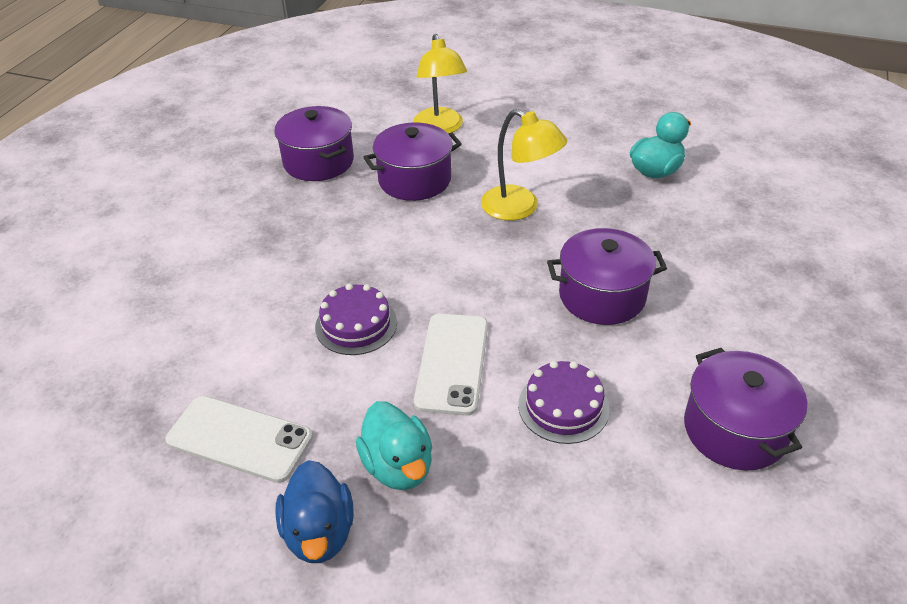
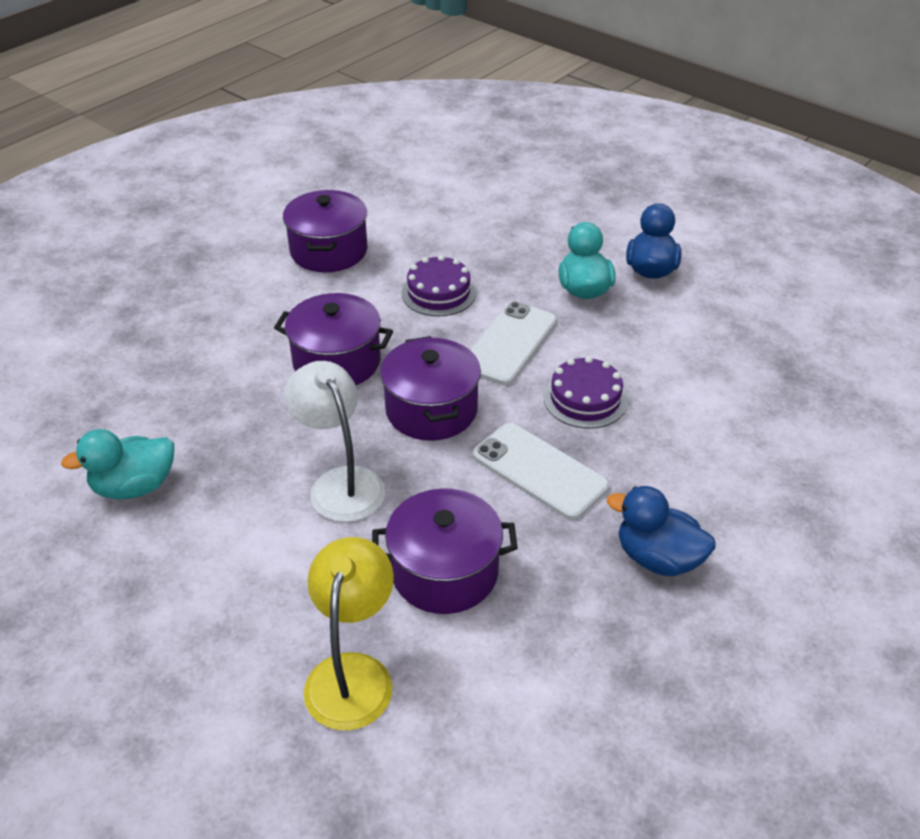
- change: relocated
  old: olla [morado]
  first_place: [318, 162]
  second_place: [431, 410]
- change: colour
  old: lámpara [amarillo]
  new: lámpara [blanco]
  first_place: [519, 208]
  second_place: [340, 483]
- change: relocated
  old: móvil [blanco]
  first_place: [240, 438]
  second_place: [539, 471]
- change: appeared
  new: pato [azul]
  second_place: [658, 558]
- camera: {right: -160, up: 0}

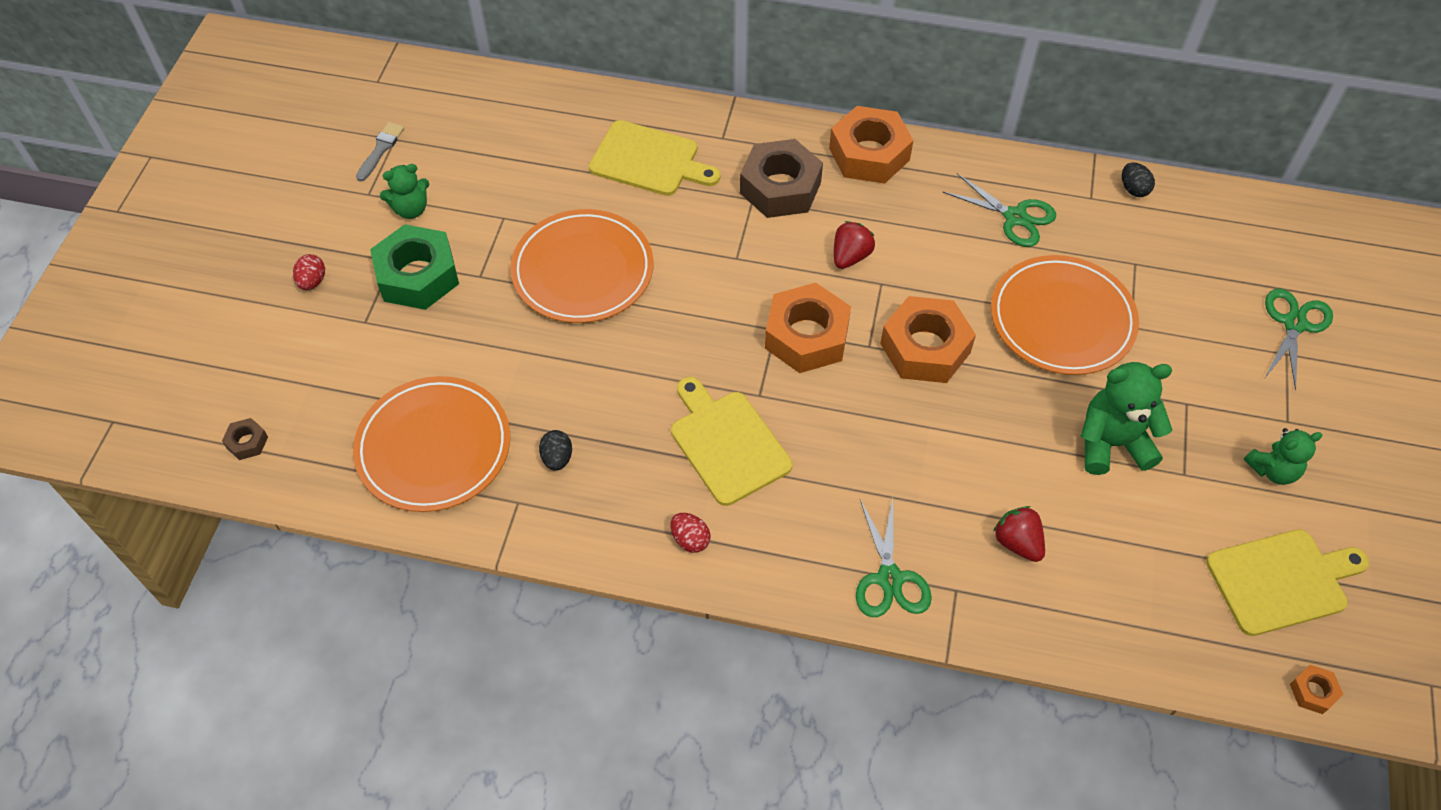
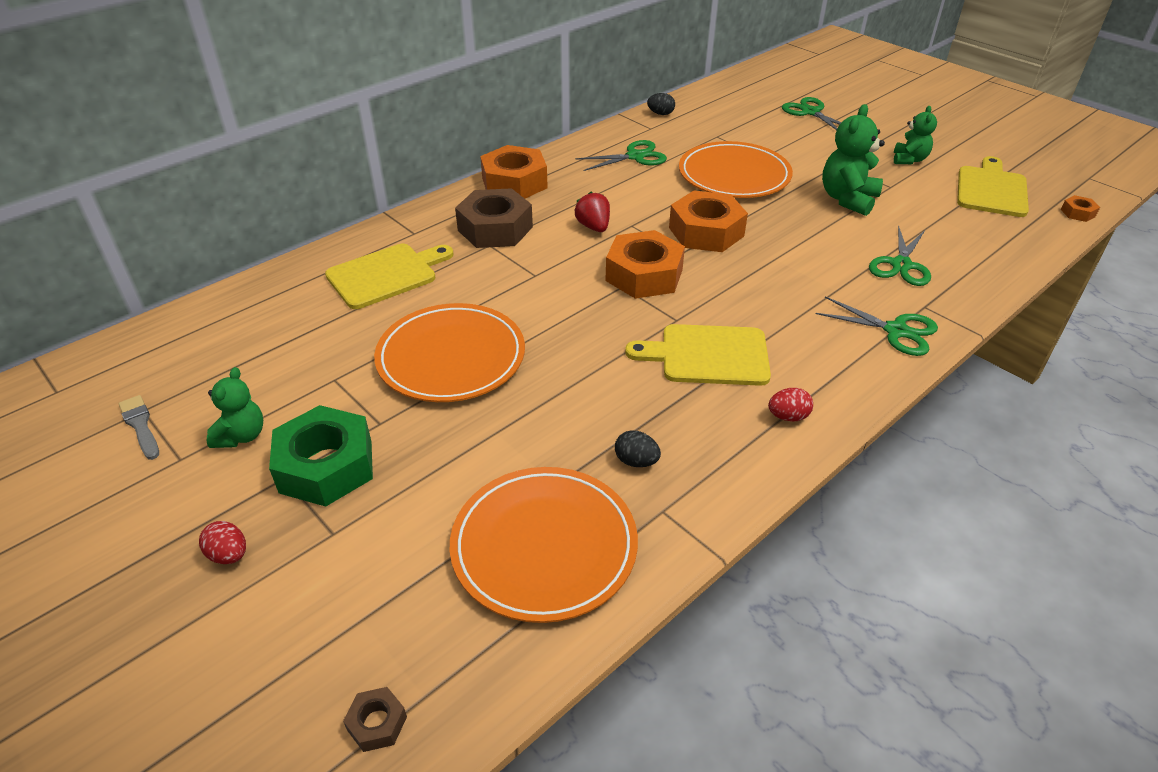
- change: exchanged
  old: fresa [rojo]
  new: tijeras [verde]
  first_place: [1017, 542]
  second_place: [901, 265]
- camera: {right: -55, up: -15}

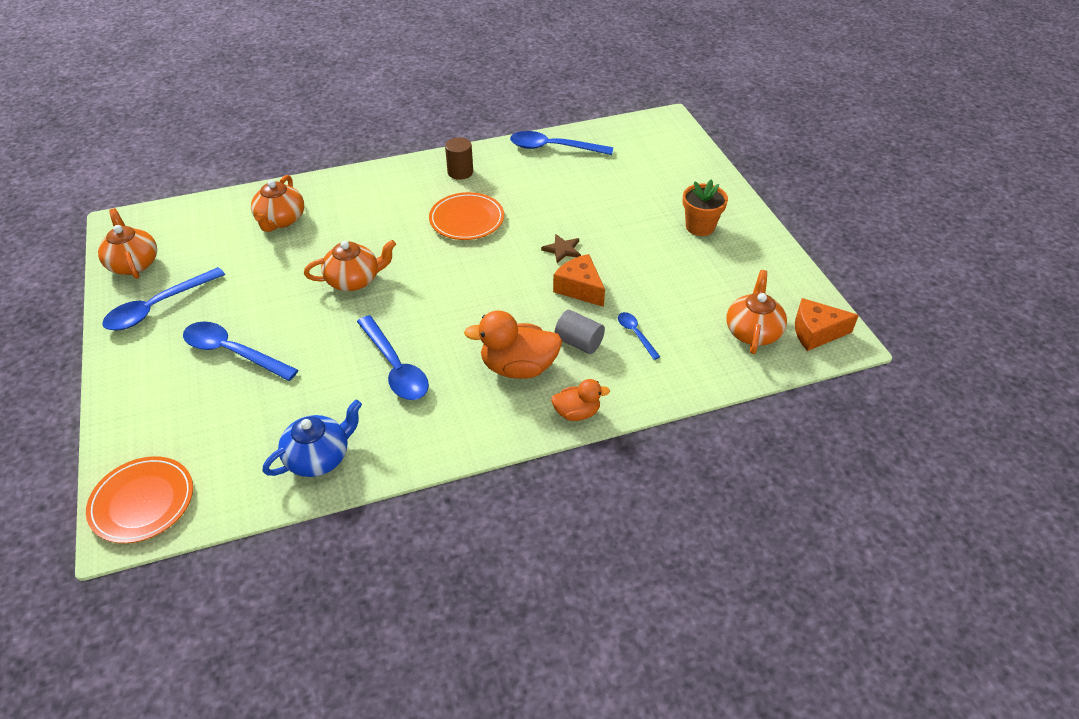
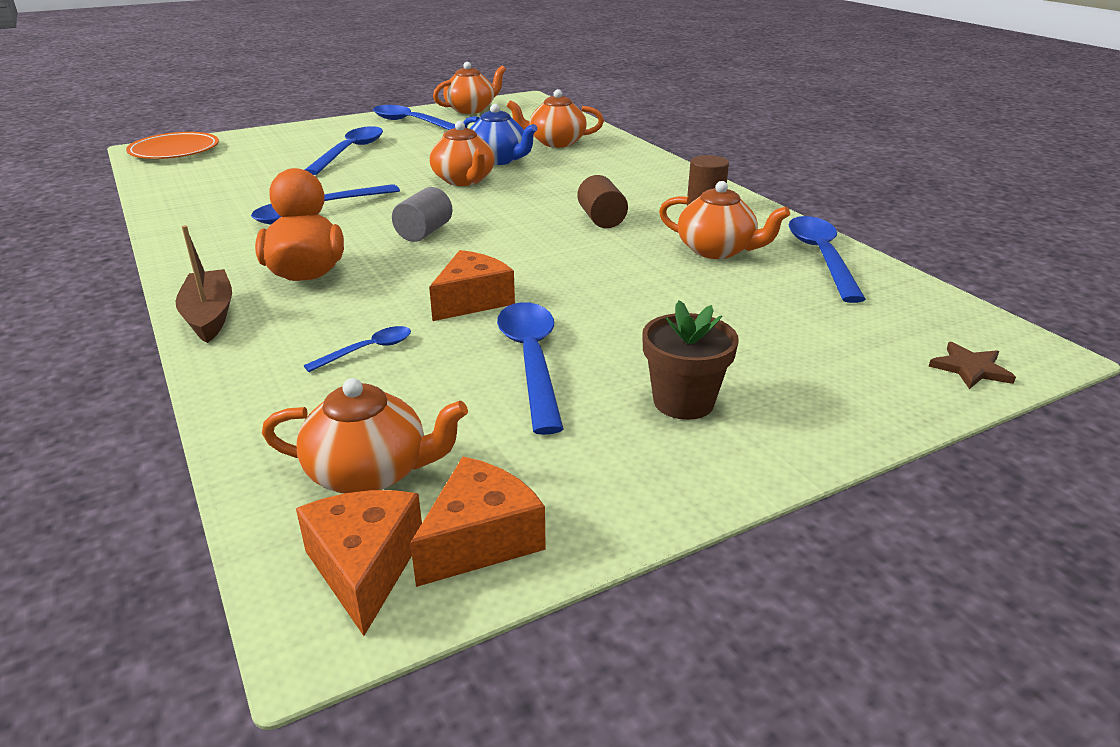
- change: colour
  old: maceta [naranja]
  new: maceta [marrón]
  first_place: [700, 227]
  second_place: [683, 402]
- change: exchanged
  old: plato [naranja]
  new: cilindro [marrón]
  first_place: [467, 219]
  second_place: [601, 219]
- change: relocated
  old: estrella [marrón]
  first_place: [562, 250]
  second_place: [970, 368]
- change: relocated
  old: cilindro [gris]
  first_place: [579, 342]
  second_place: [424, 232]
- change: exchanged
  old: pato [naranja]
  new: barco [marrón]
  first_place: [577, 413]
  second_place: [209, 316]
- change: relocated
  old: tetera [azul]
  first_place: [319, 457]
  second_place: [498, 160]
- change: appeared
  new: tetera [naranja]
  second_place: [717, 250]
- change: appeared
  new: cuchara [azul]
  second_place: [531, 361]
- change: appeared
  new: queso [naranja]
  second_place: [481, 540]
- camera: {right: 80, up: -15}

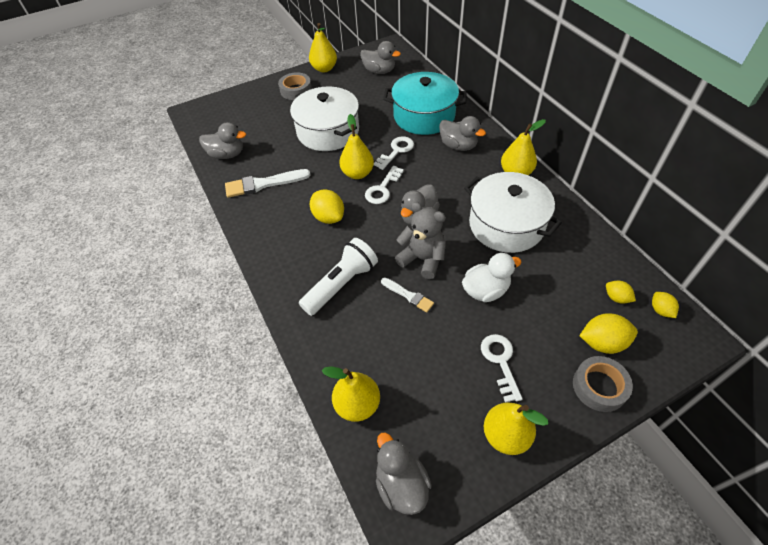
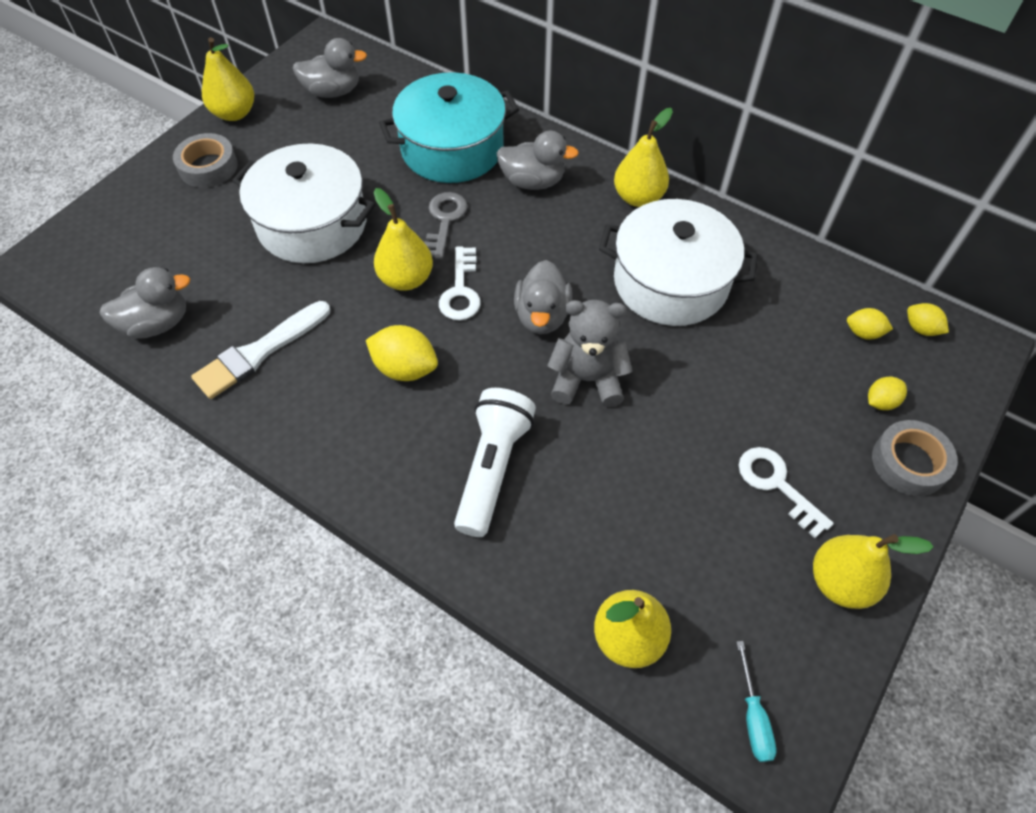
- change: colour
  old: llave [blanco]
  new: llave [gris]
  first_place: [396, 151]
  second_place: [444, 221]
- change: missing
  old: pato [blanco]
  first_place: [485, 290]
- change: missing
  old: pincel [blanco]
  first_place: [408, 295]
- change: size
  old: limón [amarillo]
  first_place: [602, 342]
  second_place: [880, 402]
  factor: 0.59
- change: exchanged
  old: pato [gris]
  new: destornillador [turquesa]
  first_place: [401, 484]
  second_place: [753, 717]
- camera: {right: -30, up: 5}

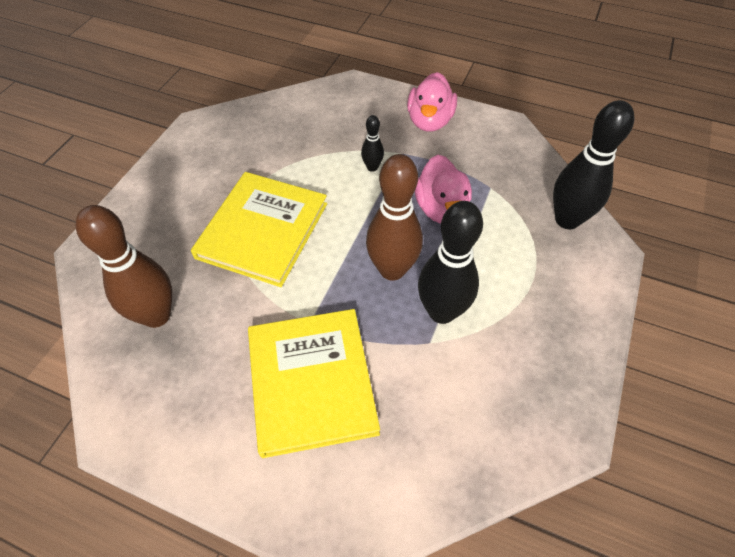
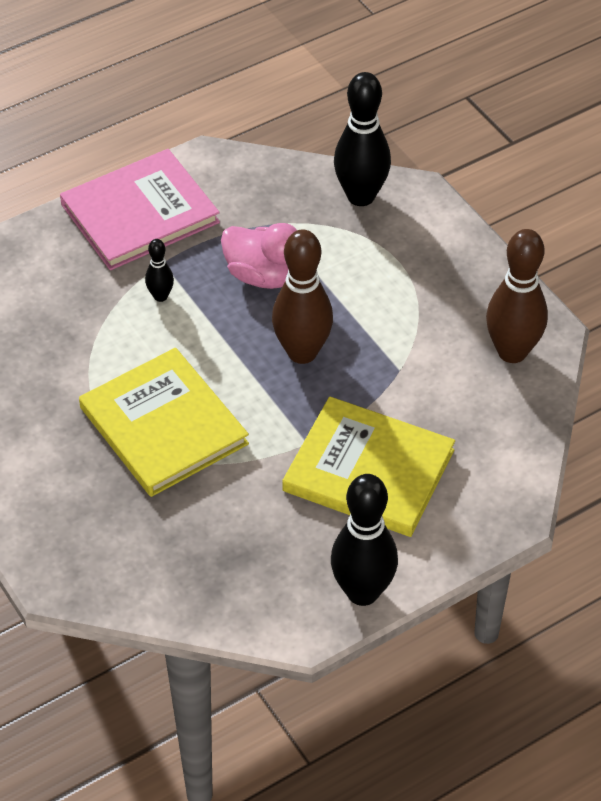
- change: exchanged
  old: pato [rosa]
  new: libro [rosa]
  first_place: [429, 121]
  second_place: [140, 213]
- change: relocated
  old: bolo [negro]
  first_place: [441, 312]
  second_place: [362, 592]
- change: relocated
  old: bolo [marrón]
  first_place: [156, 315]
  second_place: [512, 352]
- camera: {right: -55, up: -5}

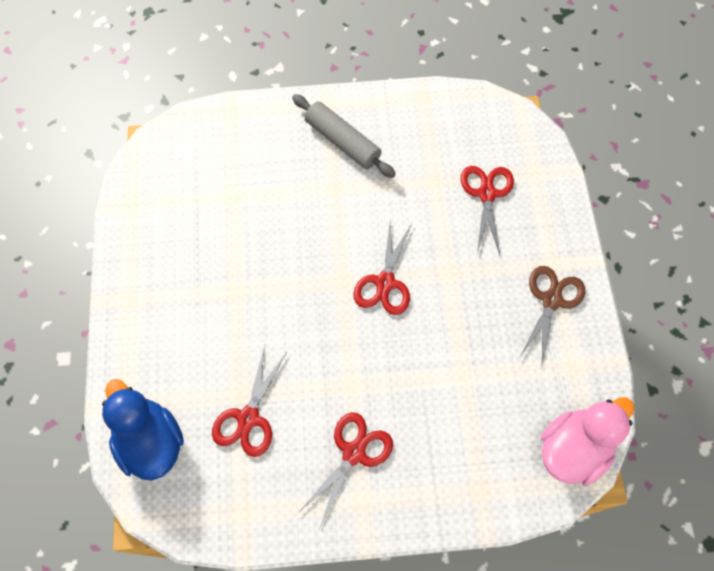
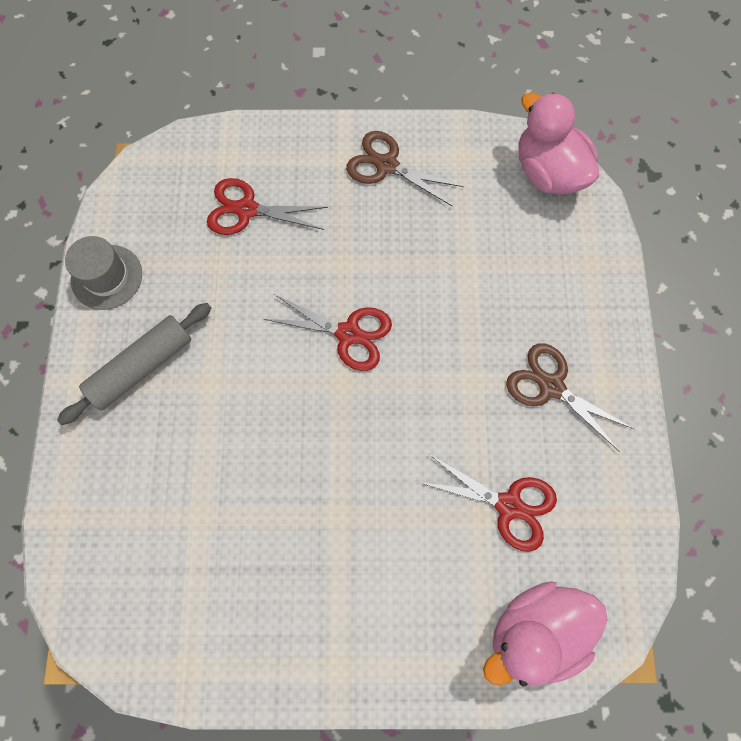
- change: colour
  old: pato [azul]
  new: pato [rosa]
  first_place: [151, 441]
  second_place: [535, 631]
- change: colour
  old: tijeras [rojo]
  new: tijeras [marrón]
  first_place: [354, 453]
  second_place: [551, 386]
- change: appeared
  new: sombrero [gris]
  second_place: [107, 277]
- camera: {right: -85, up: 5}

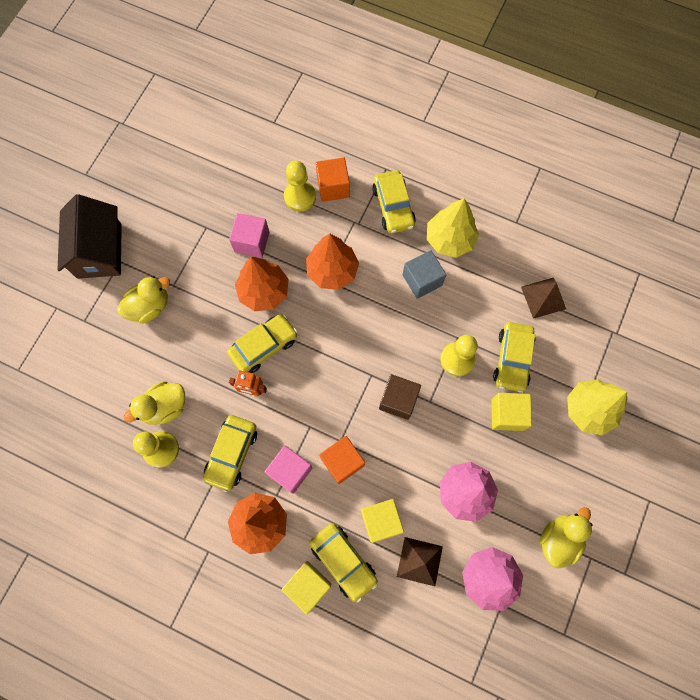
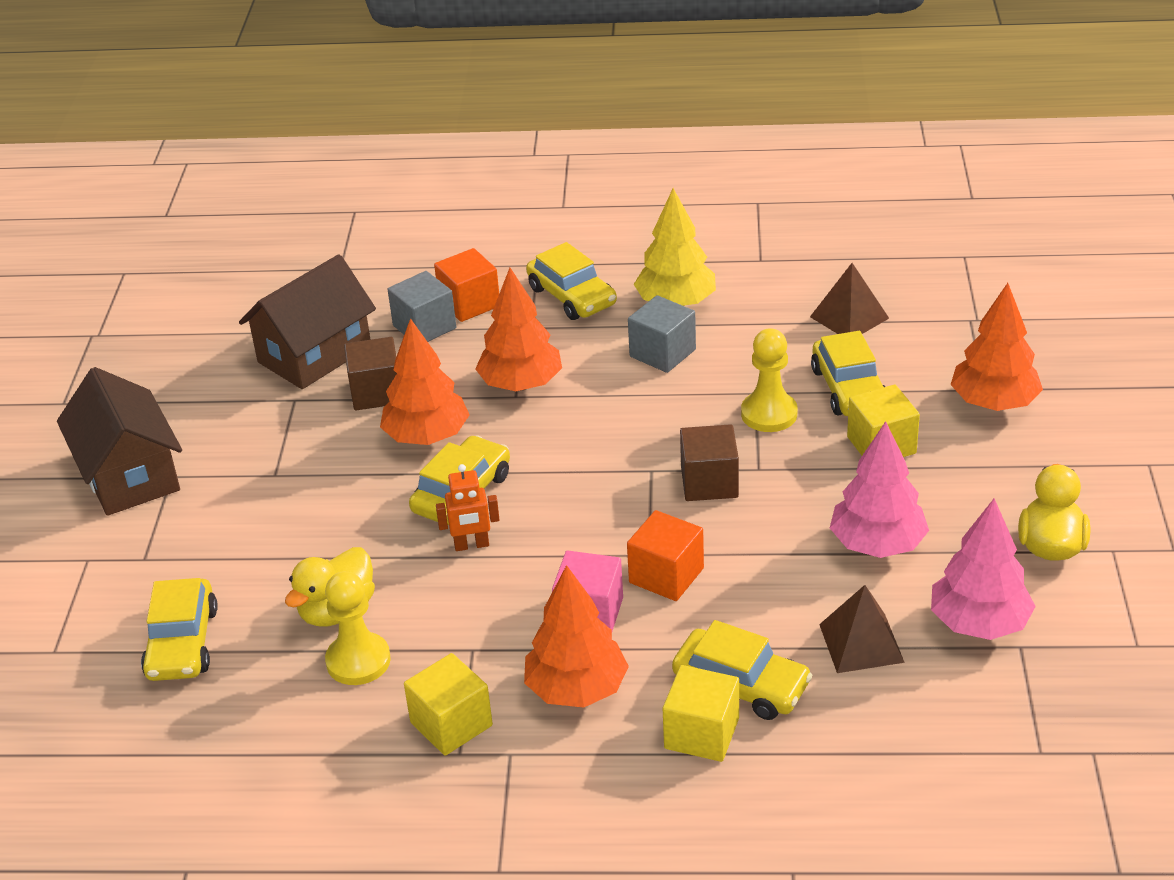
- change: exchanged
  old: peón [amarillo]
  new: cubo [gris]
  first_place: [300, 197]
  second_place: [424, 327]
- change: colour
  old: cubo [rosa]
  new: cubo [marrón]
  first_place: [252, 242]
  second_place: [376, 392]
- change: missing
  old: pato [amarillo]
  first_place: [149, 307]
- change: colour
  old: árbol [amarillo]
  new: árbol [naranja]
  first_place: [588, 410]
  second_place: [994, 403]
- change: relocated
  old: coche [amarillo]
  first_place: [232, 454]
  second_place: [182, 643]
- change: relocated
  old: cubo [amarillo]
  first_place: [381, 520]
  second_place: [451, 724]
- change: appeared
  new: casa [marrón]
  second_place: [314, 354]
- camera: {right: -20, up: -35}

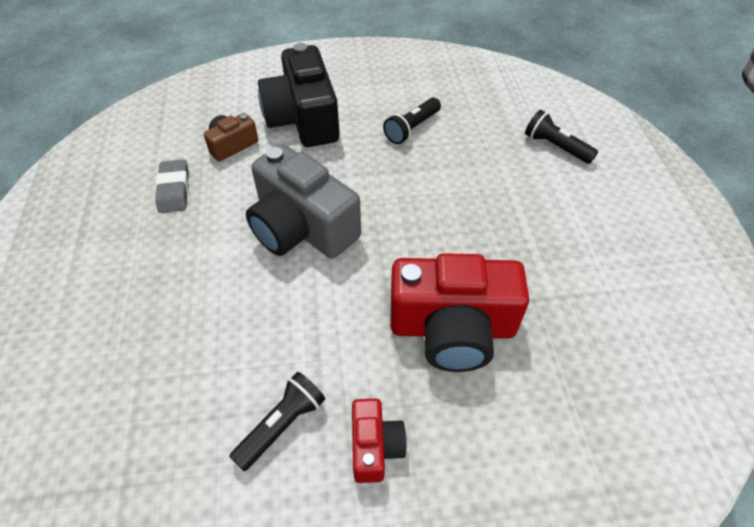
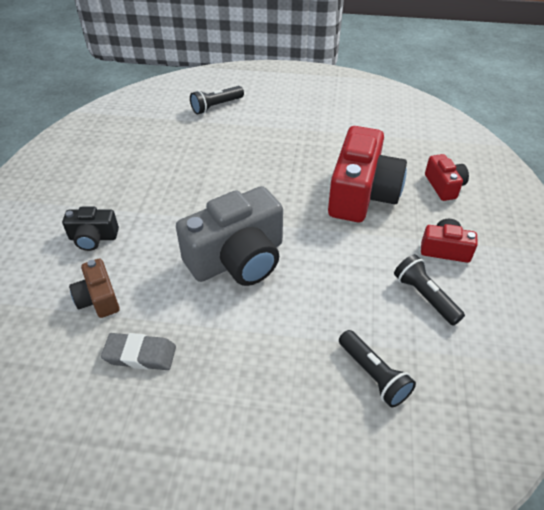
- change: size
  old: cámara [negro]
  first_place: [303, 119]
  second_place: [93, 238]
  factor: 0.5
- change: relocated
  old: lámpara de mano [negro]
  first_place: [412, 128]
  second_place: [373, 375]
- change: appeared
  new: cámara [rojo]
  second_place: [444, 186]
- camera: {right: -75, up: -5}

